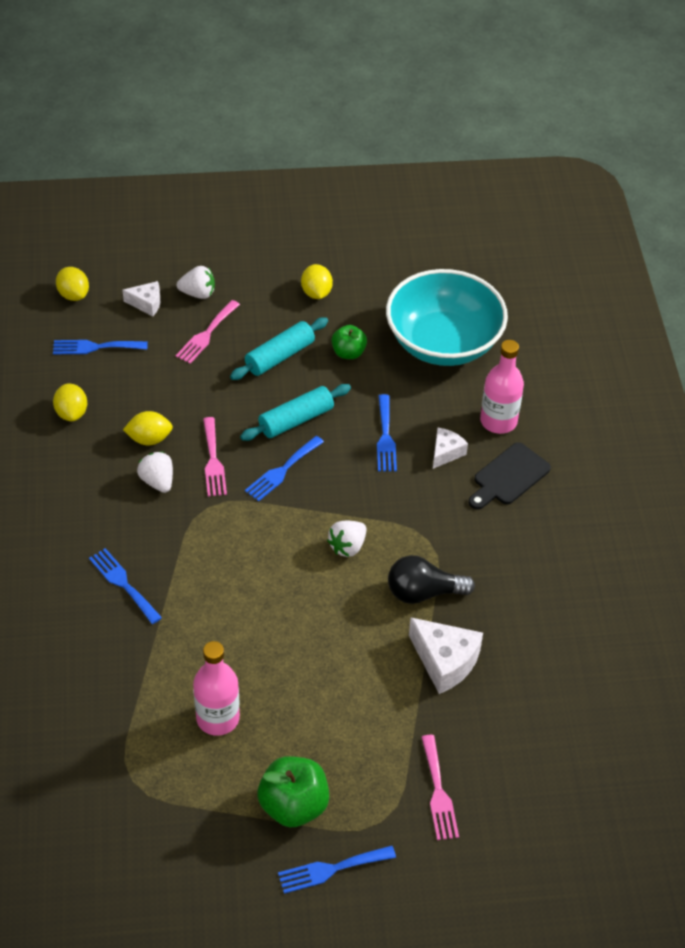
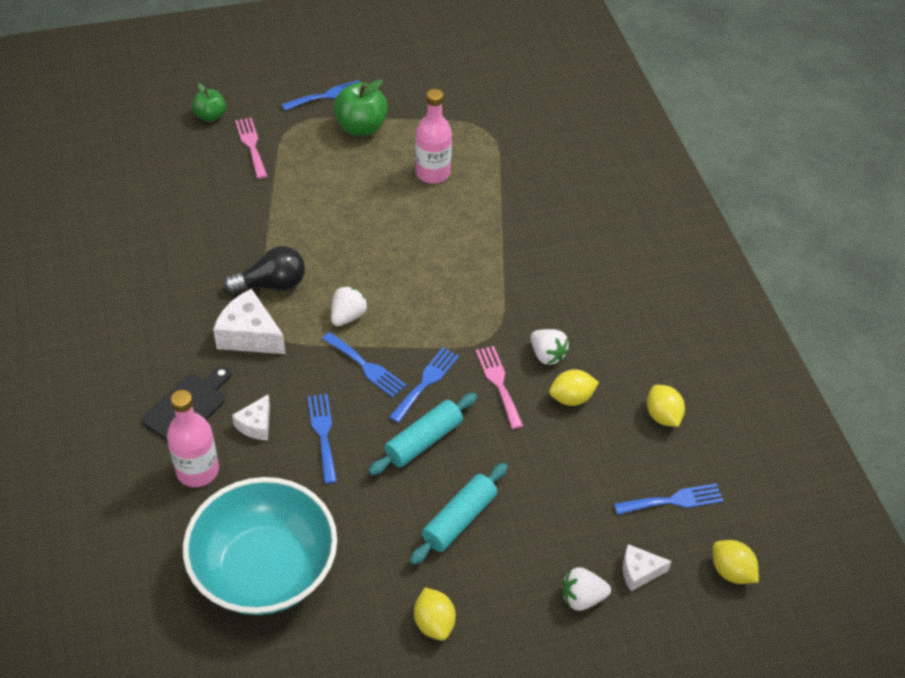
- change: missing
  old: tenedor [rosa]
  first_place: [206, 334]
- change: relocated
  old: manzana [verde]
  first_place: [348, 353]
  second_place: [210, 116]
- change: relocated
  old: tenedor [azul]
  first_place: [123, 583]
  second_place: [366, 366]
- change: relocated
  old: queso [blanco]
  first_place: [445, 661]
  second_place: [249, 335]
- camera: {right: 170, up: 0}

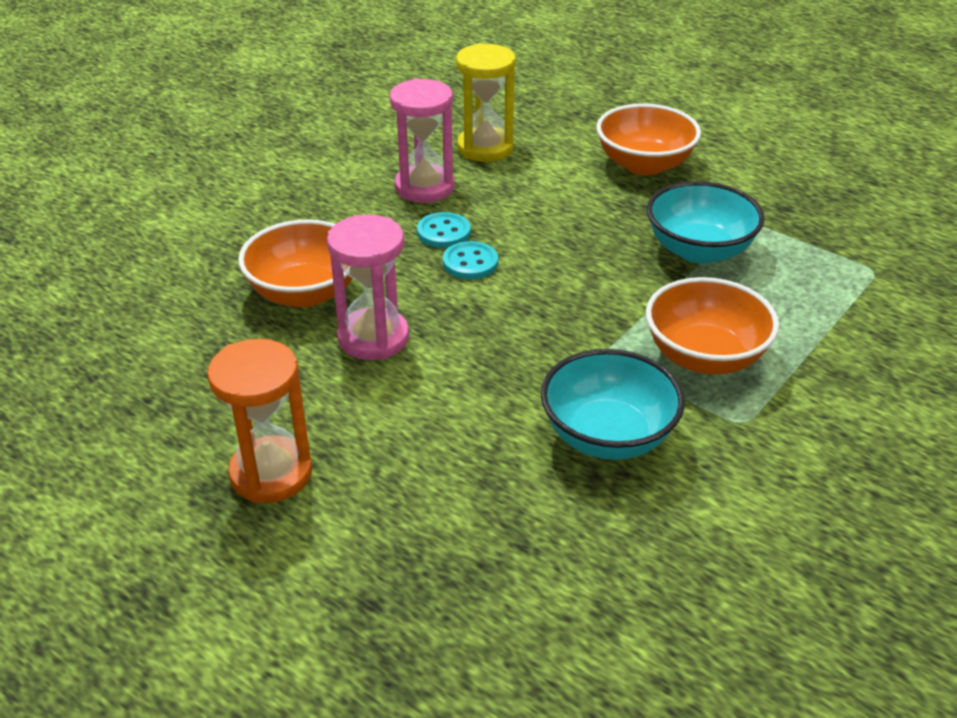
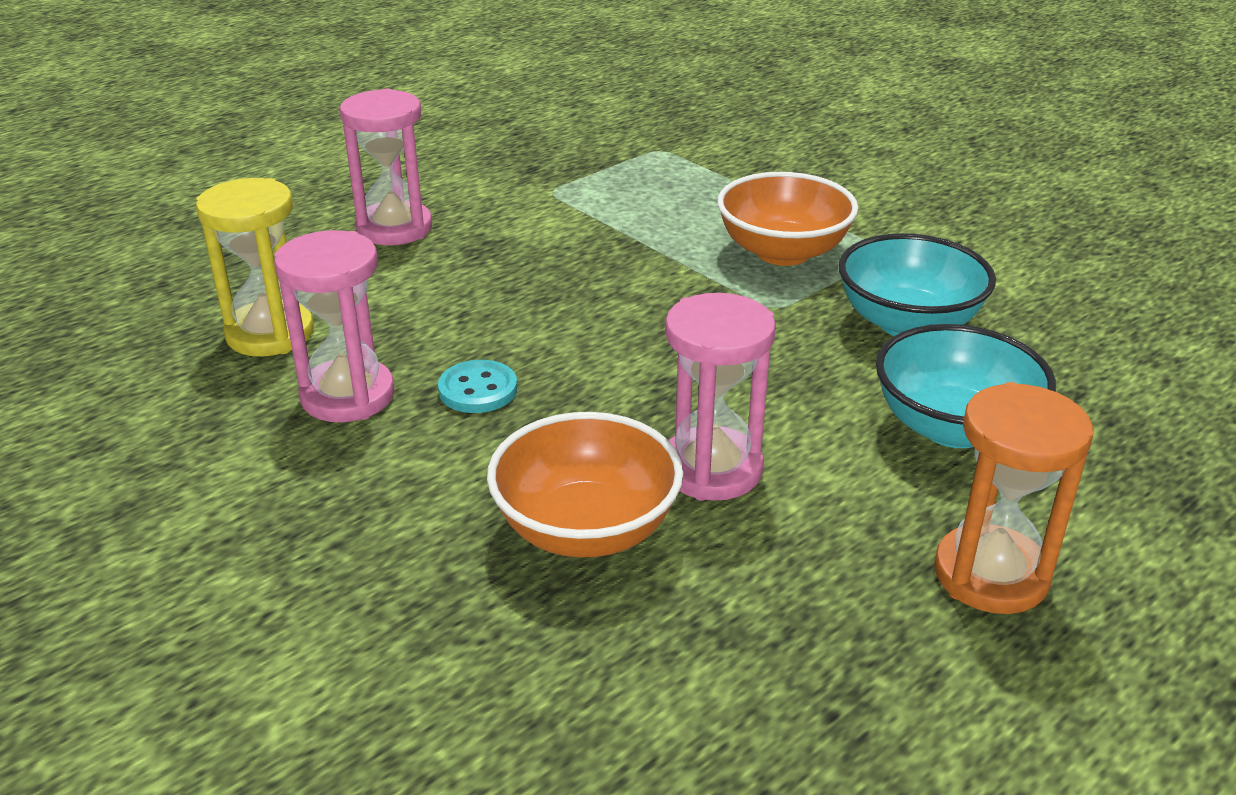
- change: exchanged
  old: cuenco [naranja]
  new: reloj de arena [rosa]
  first_place: [644, 165]
  second_place: [394, 228]
- change: relocated
  old: cuenco [turquesa]
  first_place: [699, 250]
  second_place: [953, 427]
- change: missing
  old: botón [turquesa]
  first_place: [470, 263]
- camera: {right: -80, up: -5}

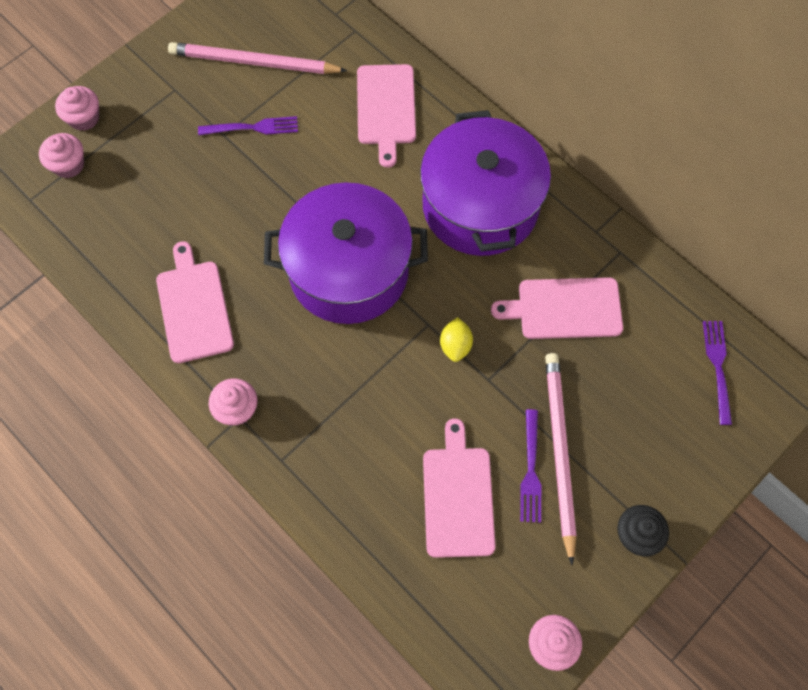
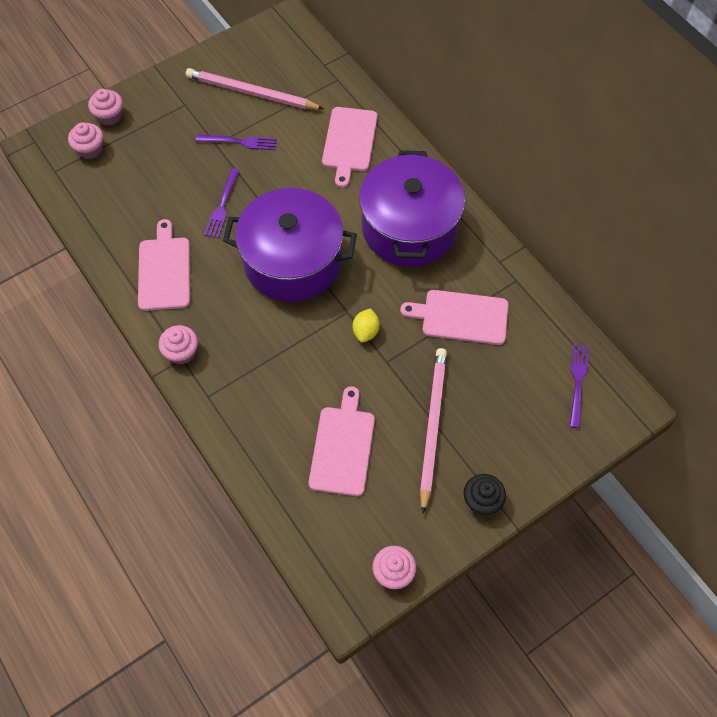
- change: relocated
  old: tenedor [morado]
  first_place: [531, 470]
  second_place: [222, 206]
- camera: {right: 10, up: -5}

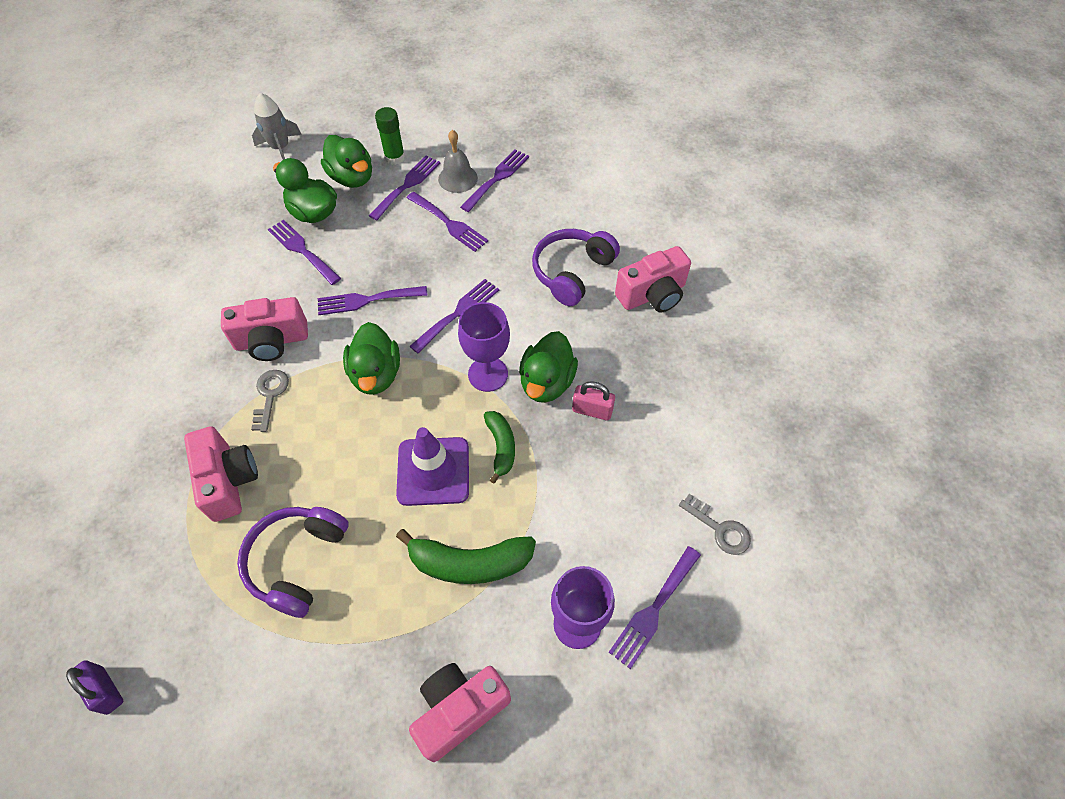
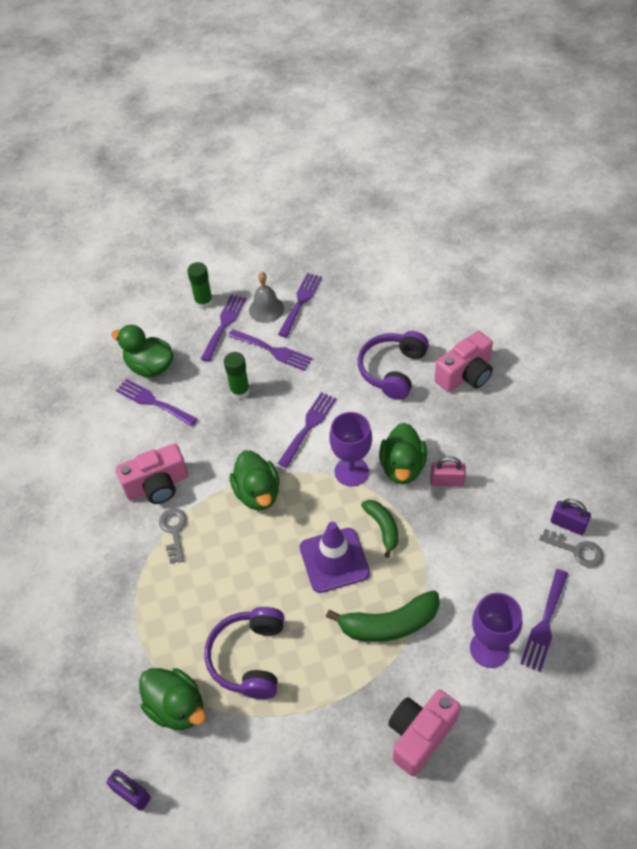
- change: missing
  old: cohete [gris]
  first_place: [280, 148]
- change: relocated
  old: pato [verde]
  first_place: [352, 178]
  second_place: [176, 707]
- change: missing
  old: tenedor [morado]
  first_place: [367, 300]
- change: missing
  old: cámara [rosa]
  first_place: [228, 481]
- change: appeared
  new: barra de pegamento [verde]
  second_place: [240, 391]
- change: appeared
  new: candado [morado]
  second_place: [568, 524]
- camera: {right: -10, up: -5}

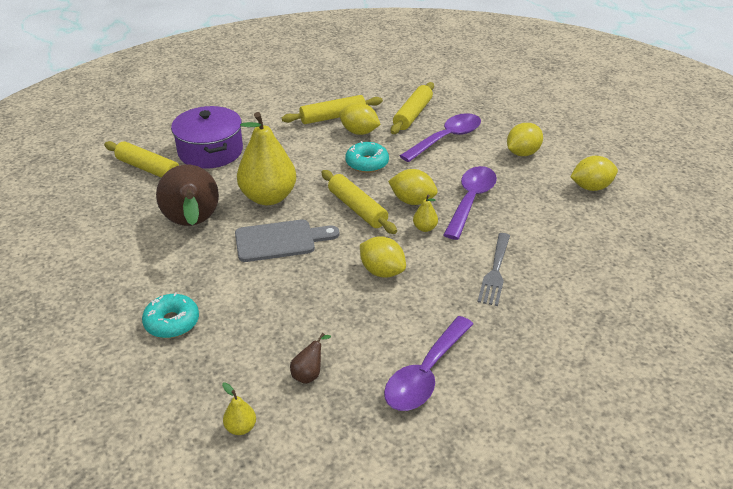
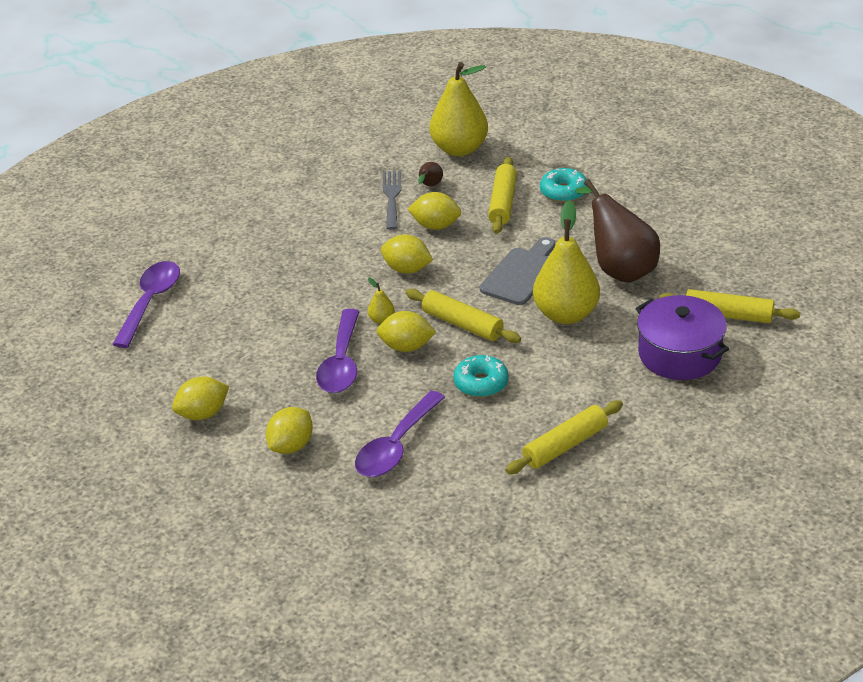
- change: relocated
  old: rodillo [amarillo]
  first_place: [412, 114]
  second_place: [503, 203]
- change: relocated
  old: limón [amarillo]
  first_place: [359, 132]
  second_place: [435, 226]
- change: spun
  old: tabla de cortar [gris]
  first_place: [280, 240]
  second_place: [521, 274]
  degrees: 150
- change: relocated
  old: tenedor [gris]
  first_place: [495, 272]
  second_place: [392, 197]
- change: relocated
  old: cuchara [morado]
  first_place: [425, 374]
  second_place: [150, 302]
- change: size
  old: pera [amarillo]
  first_place: [241, 428]
  second_place: [459, 149]
  factor: 2.45
- camera: {right: 165, up: 0}

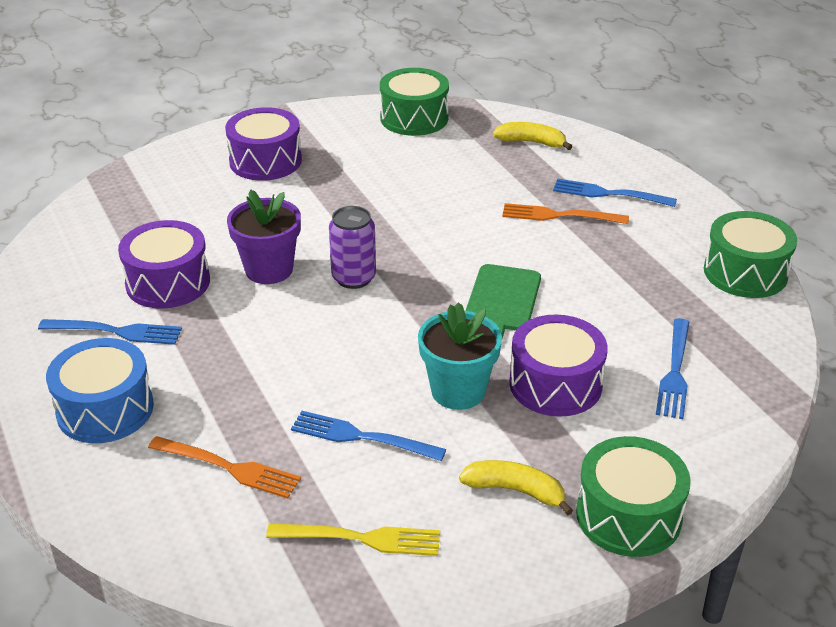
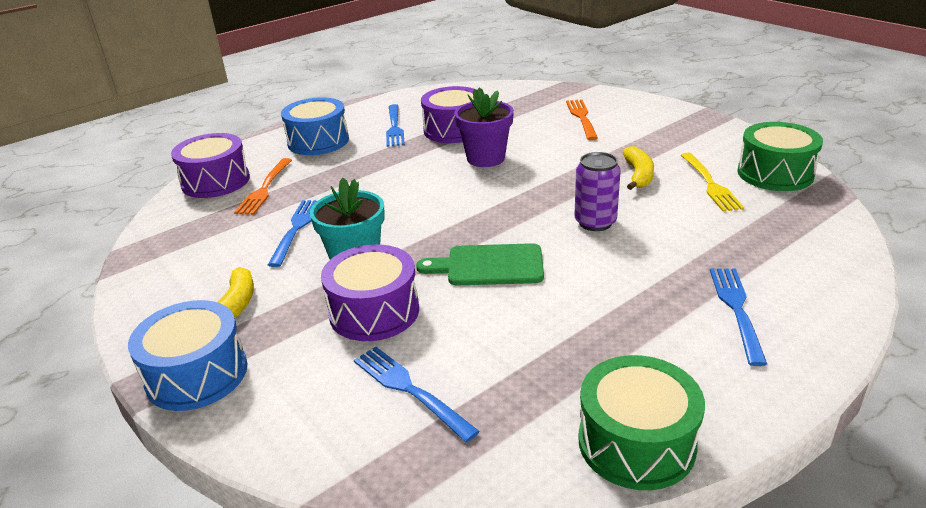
- change: relocated
  old: tambor [morado]
  first_place: [265, 161]
  second_place: [216, 181]
- change: relocated
  old: plátano [amarillo]
  first_place: [531, 142]
  second_place: [638, 175]
- change: relocated
  old: tenedor [naranja]
  first_place: [559, 215]
  second_place: [581, 118]
- change: relocated
  old: lata [morado]
  first_place: [354, 278]
  second_place: [595, 222]
- change: spun
  old: tenedor [azul]
  first_place: [675, 372]
  second_place: [410, 390]
  degrees: 45
- change: colour
  old: tambor [verde]
  new: tambor [azul]
  first_place: [628, 515]
  second_place: [197, 374]
- change: relocated
  old: tenedor [amarillo]
  first_place: [361, 538]
  second_place: [710, 184]
- camera: {right: 80, up: -5}

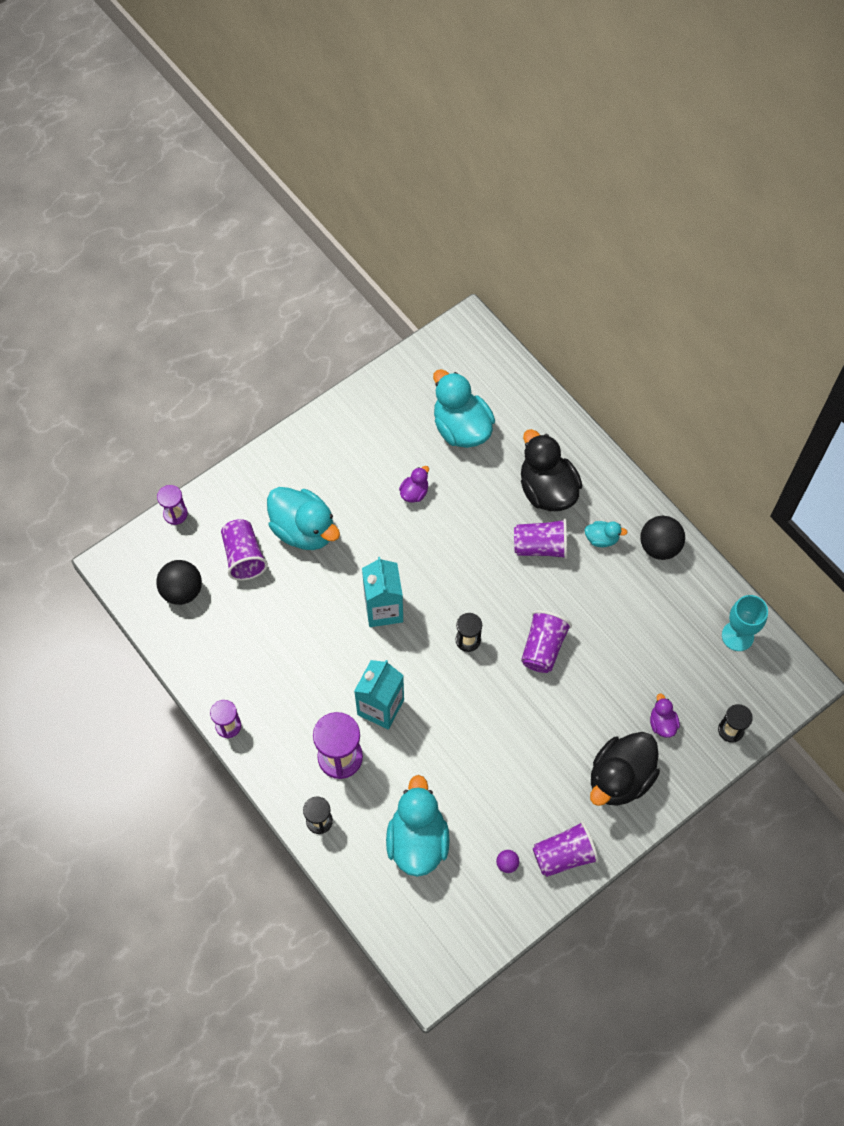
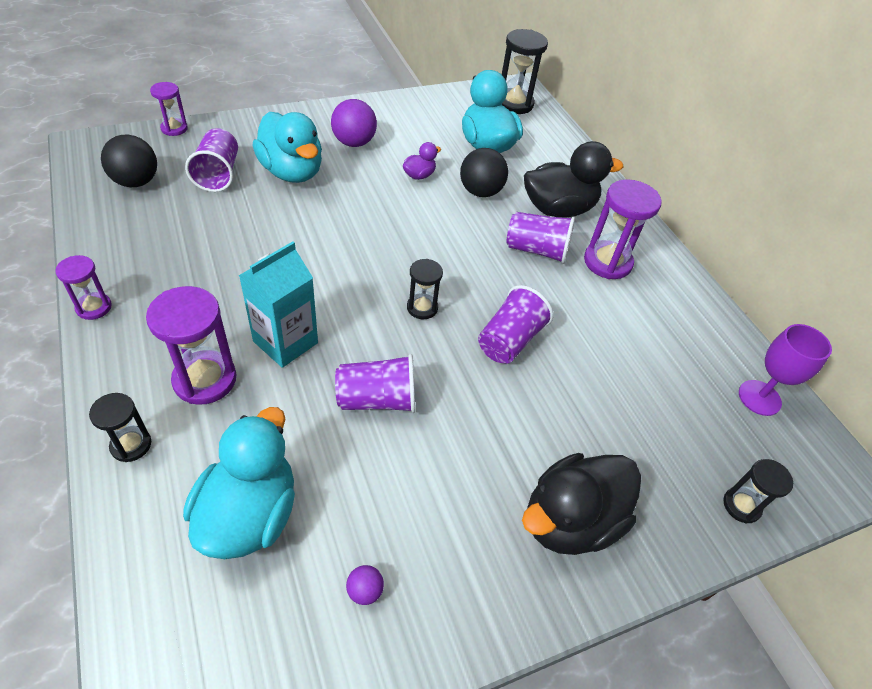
- change: spun
  old: pato [negro]
  first_place: [547, 490]
  second_place: [558, 209]
  degrees: 90
- change: relocated
  old: pelota [negro]
  first_place: [659, 546]
  second_place: [480, 192]
- change: exchanged
  old: pato [turquesa]
  new: reloj de arena [morado]
  first_place: [601, 539]
  second_place: [607, 262]
- change: missing
  old: cartón de leche [turquesa]
  first_place: [383, 609]
- change: colour
  old: copa [turquesa]
  new: copa [morado]
  first_place: [737, 636]
  second_place: [759, 398]
- change: missing
  old: pato [morado]
  first_place: [662, 723]
- change: relocated
  old: vaso [morado]
  first_place: [564, 855]
  second_place: [377, 399]
- change: appeared
  new: reloj de arena [negro]
  second_place: [514, 103]
- change: appeared
  new: pelota [morado]
  second_place: [354, 143]
- camera: {right: 10, up: -15}

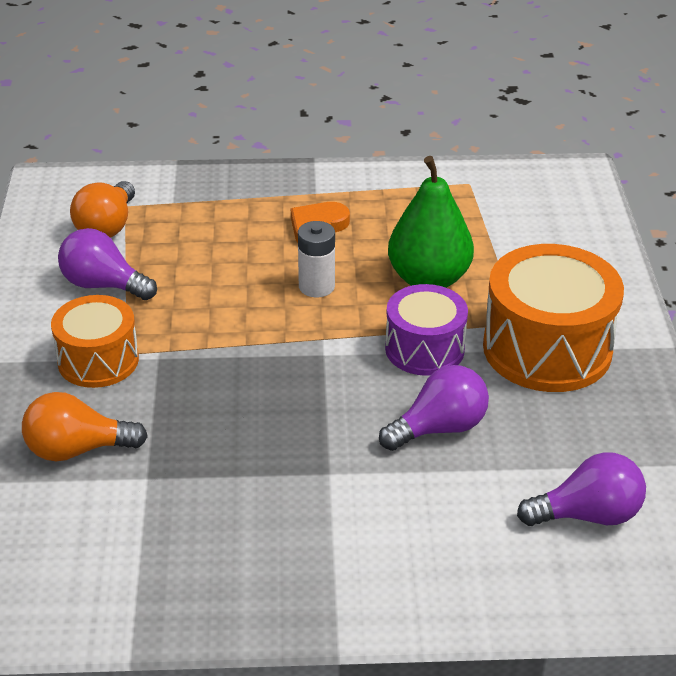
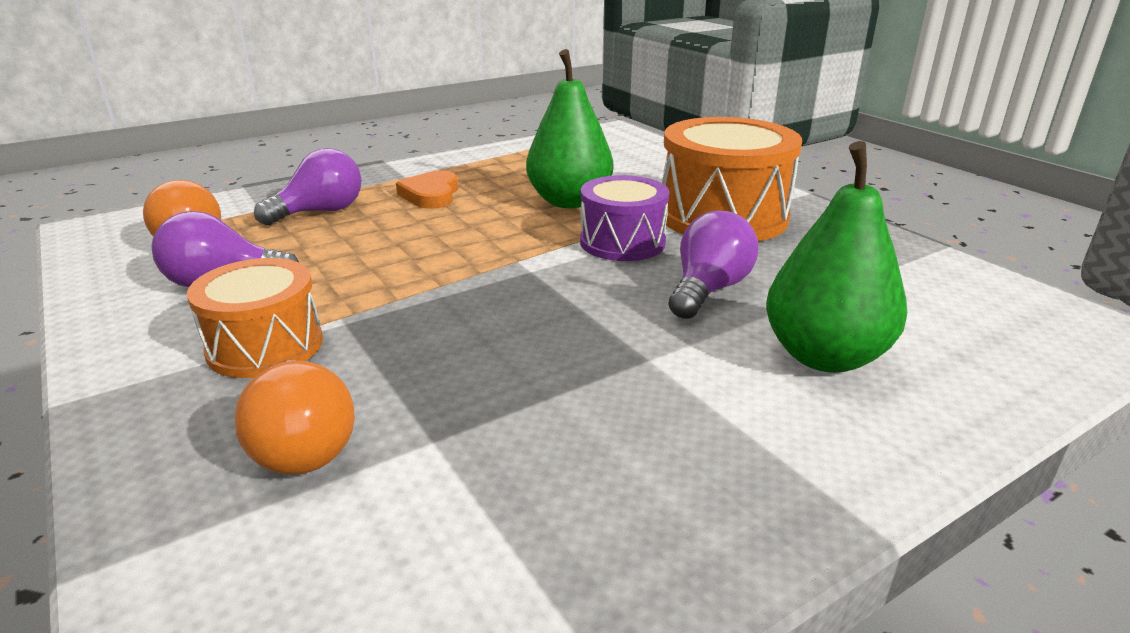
- change: missing
  old: pila [blanco]
  first_place: [316, 286]
- change: spun
  old: bombilla [naranja]
  first_place: [77, 449]
  second_place: [303, 444]
  degrees: -75
- change: relocated
  old: bombilla [morado]
  first_place: [587, 515]
  second_place: [320, 212]
- change: appeared
  new: pera [verde]
  second_place: [824, 356]
- camera: {right: -30, up: -10}

